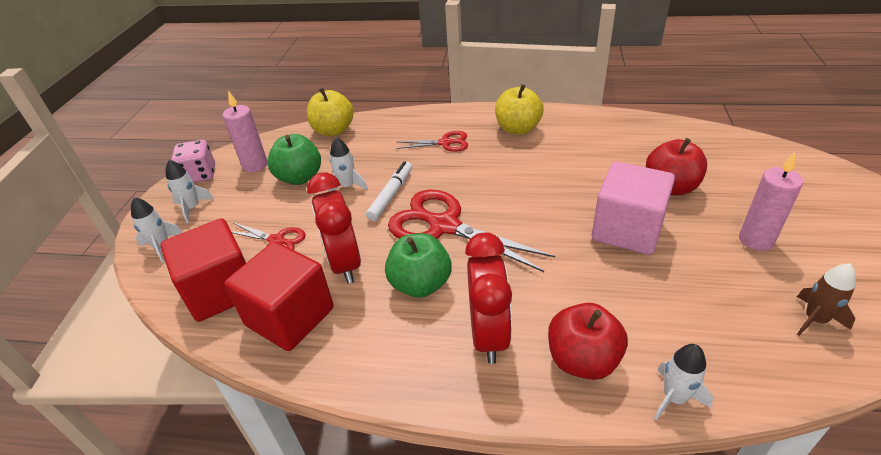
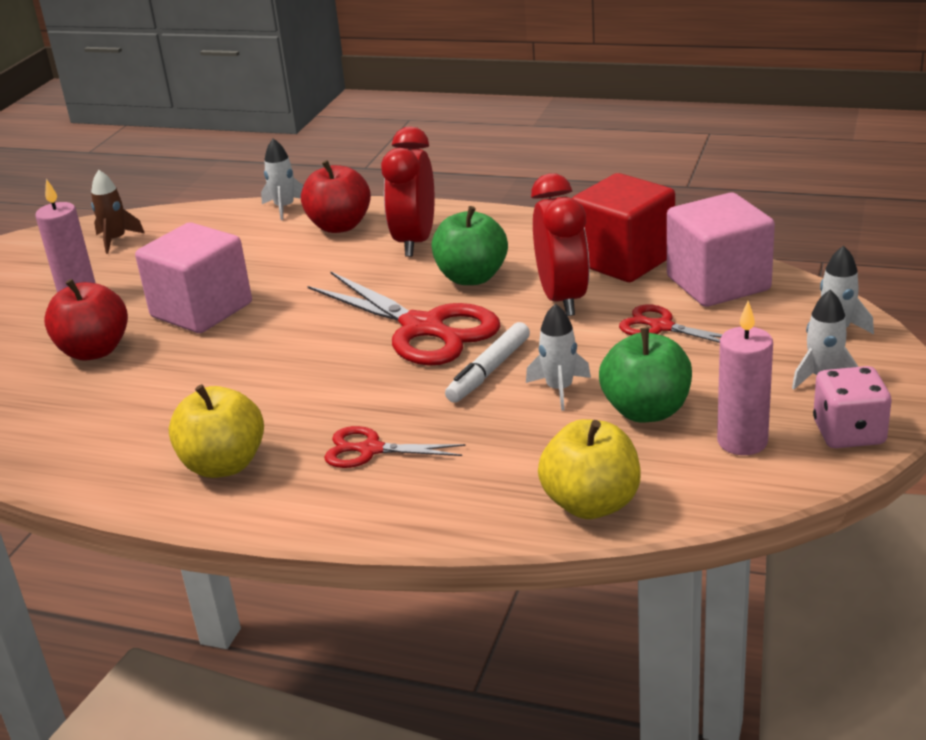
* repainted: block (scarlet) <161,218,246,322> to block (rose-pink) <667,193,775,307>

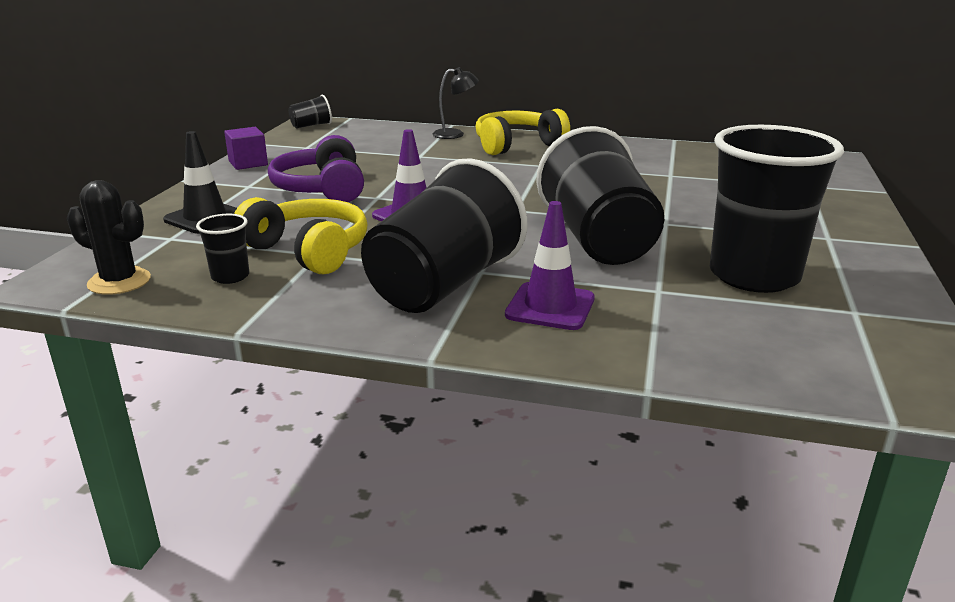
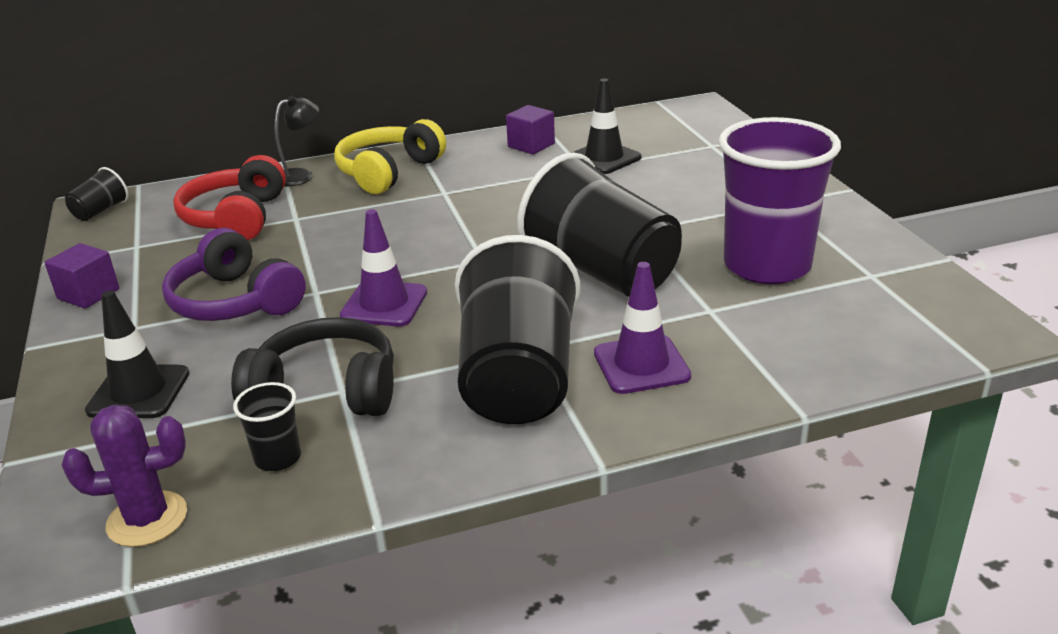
* repainted: cactus (black) <67,180,151,295> to cactus (royal purple) <62,405,187,547>
* new: headset (scarlet) <173,155,286,240>
* repainted: headset (yellow) <234,197,368,274> to headset (black) <231,317,394,416>
* new: block (royal purple) <506,105,555,154>
* new: safety cone (black) <571,79,642,174>
* repainted: beaker (black) <710,125,844,293> to beaker (royal purple) <718,117,841,284>

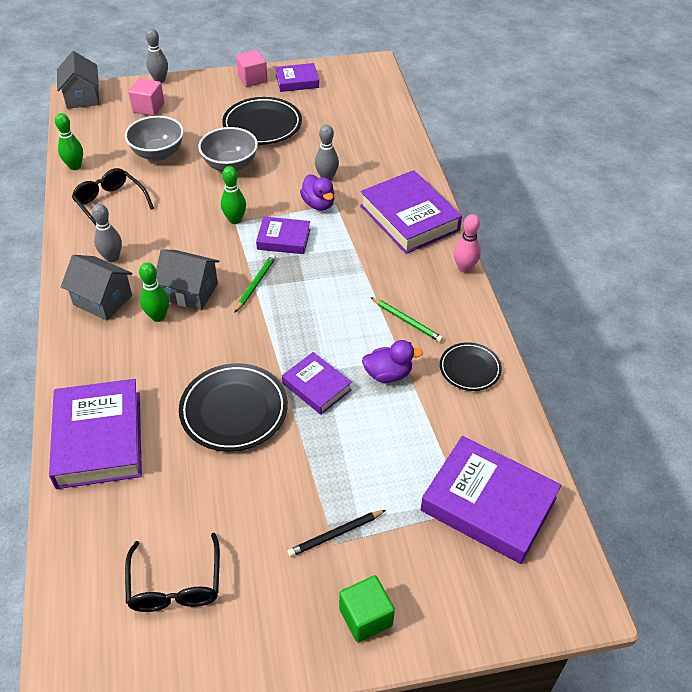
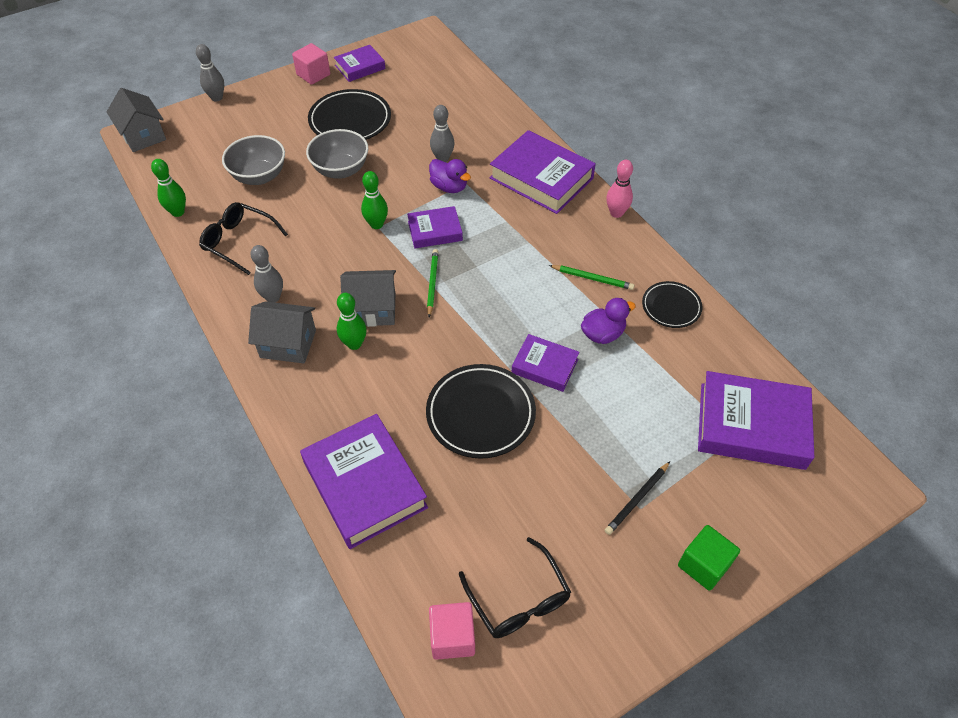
* shifted: block (rose-pink) <128,78,164,116> to <429,602,475,660>

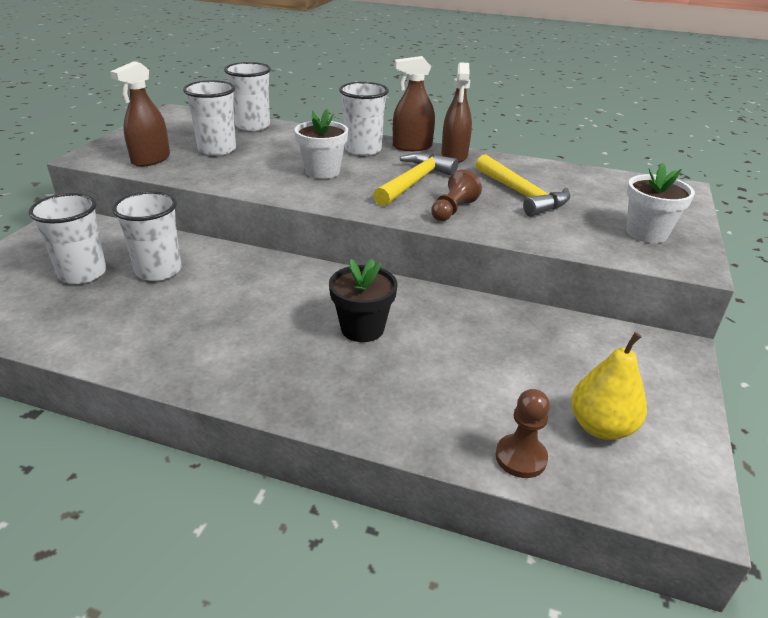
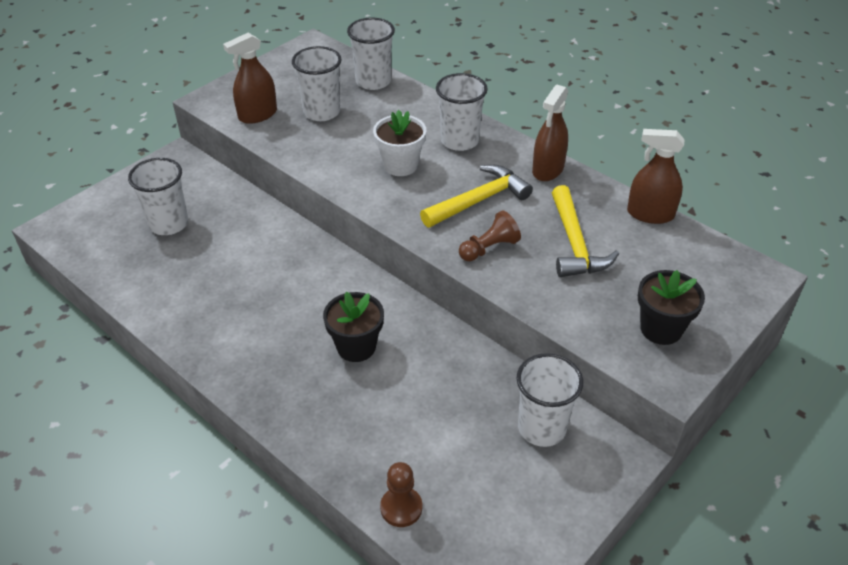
* shifted: beaker (snow-white) <112,191,181,281> to <517,353,583,447>
* shifted: spray cleaner (brown) <393,56,435,151> to <627,129,685,224>
* repainted: plant pot (snow-white) <626,163,695,243> to plant pot (black) <638,270,705,345>
* gone: toy pear (yellow) <571,332,647,440>

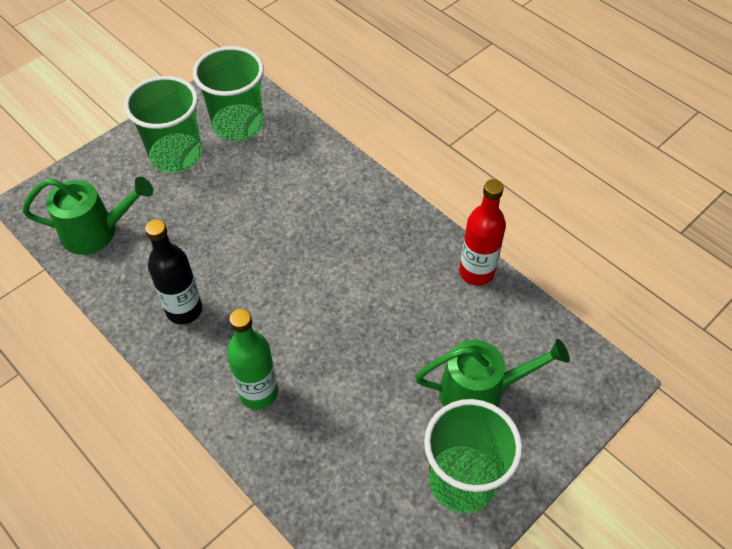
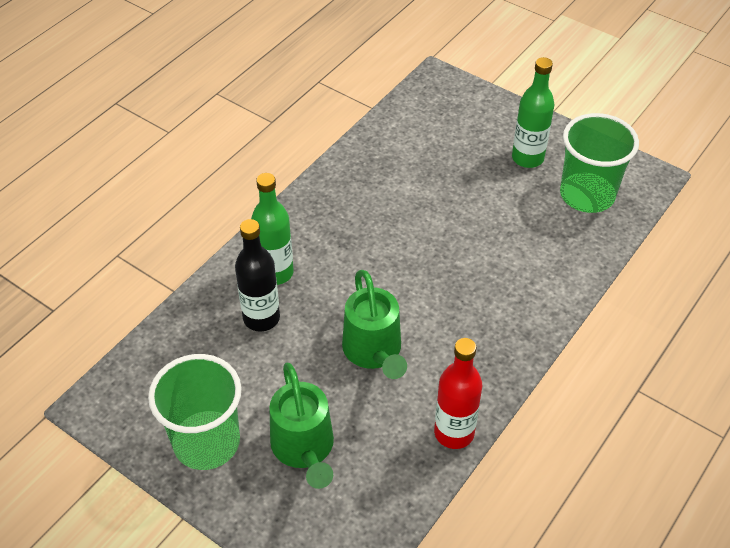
* shifted: drink bottle (black) <145,219,202,324> to <235,219,280,331>
* shifted: sprinkling can (green) <22,177,153,255> to <342,270,407,379>
* swapped: beaker (green) <124,76,202,173> to drink bottle (green) <512,57,555,168>

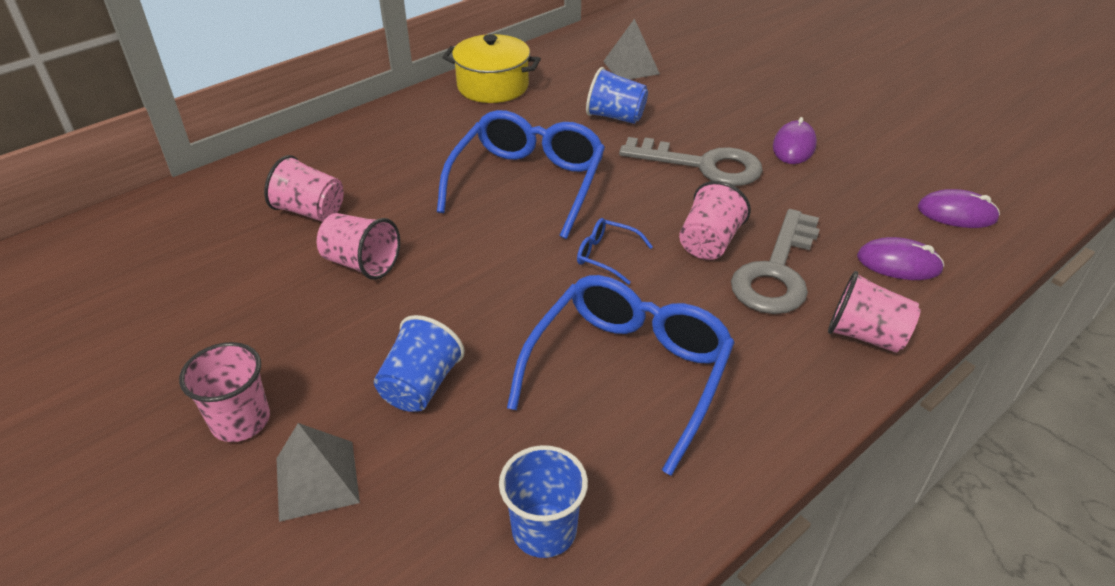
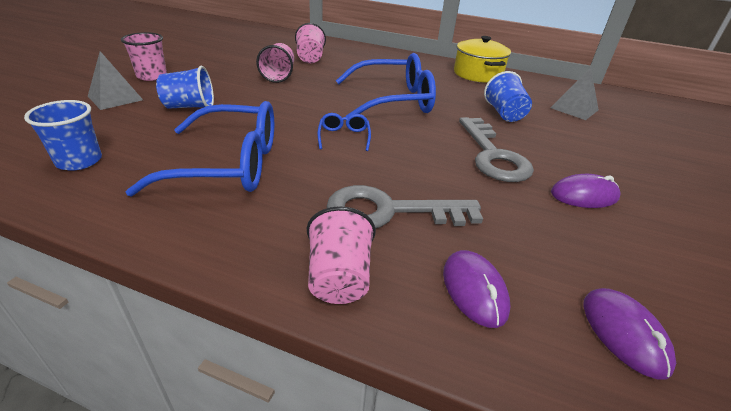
* gone: beaker (rose-pink) <679,181,751,260>

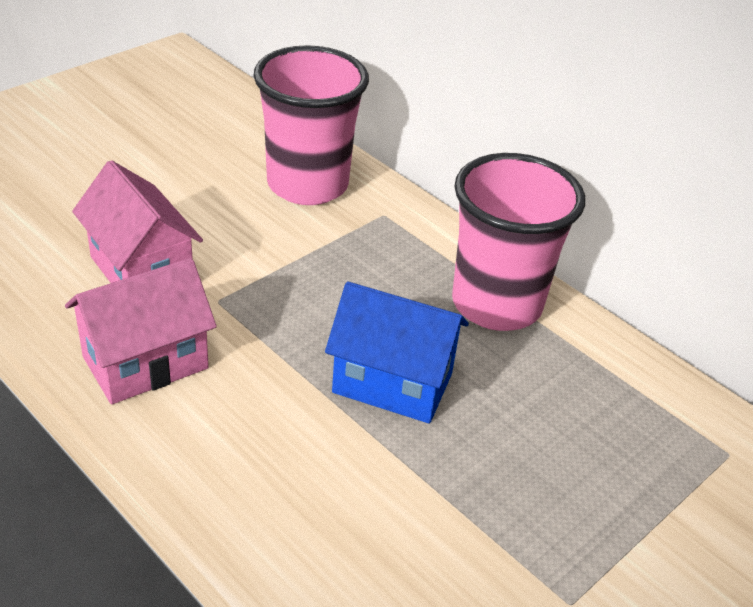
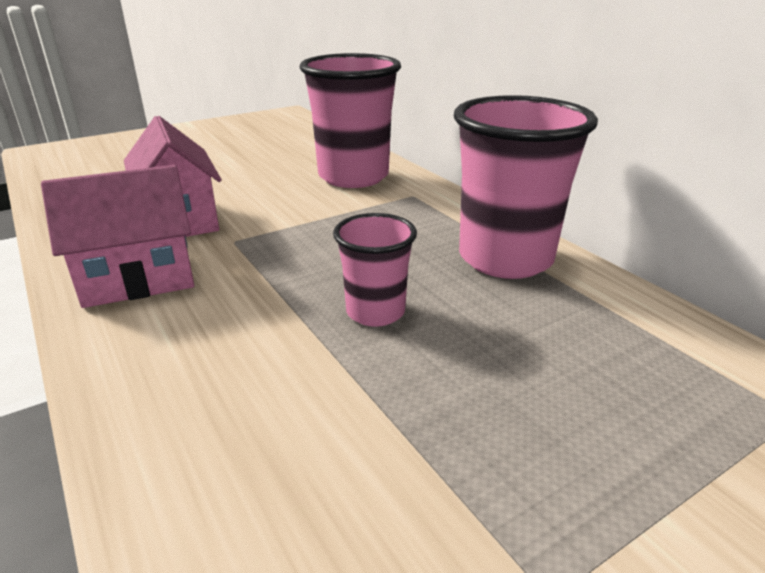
* swapped: toy house (cobalt) <325,281,469,424> to beaker (rose-pink) <333,213,417,327>

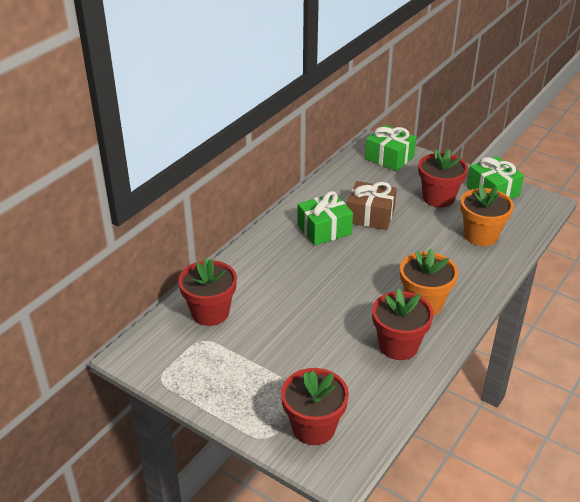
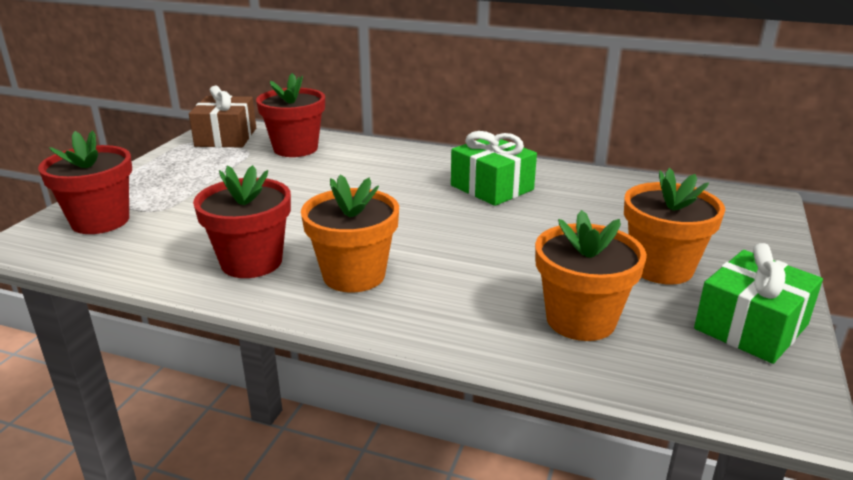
* shifted: gift (brown) <347,181,397,230> to <189,85,256,147>
* repainted: plant pot (scarlet) <418,149,468,207> to plant pot (bright orange) <624,168,725,285>
* gone: gift (green) <365,125,416,171>

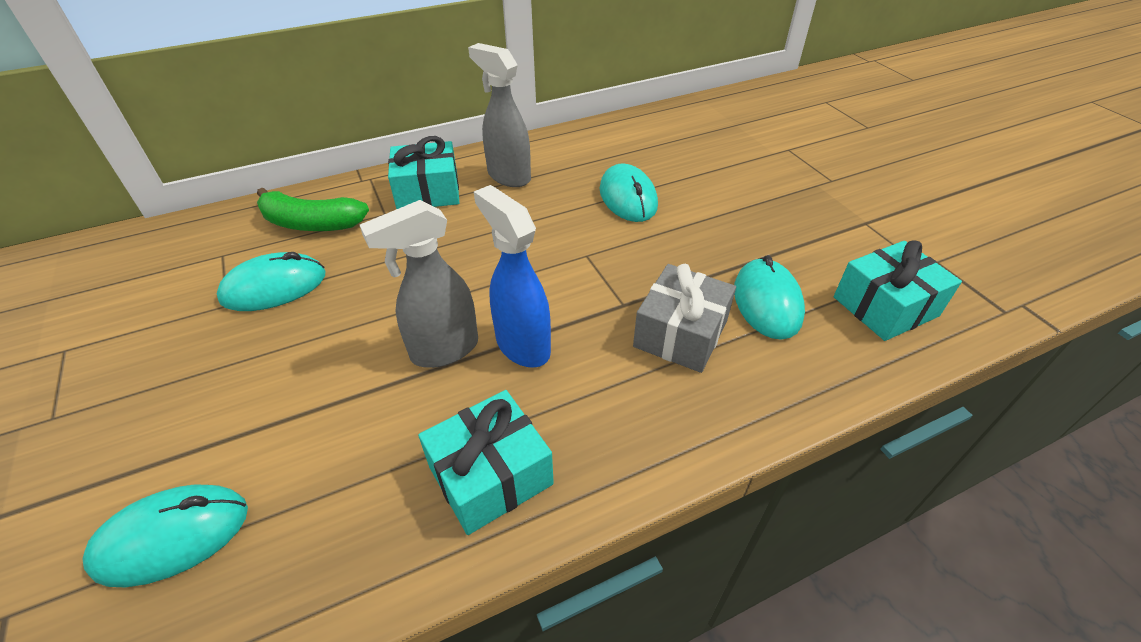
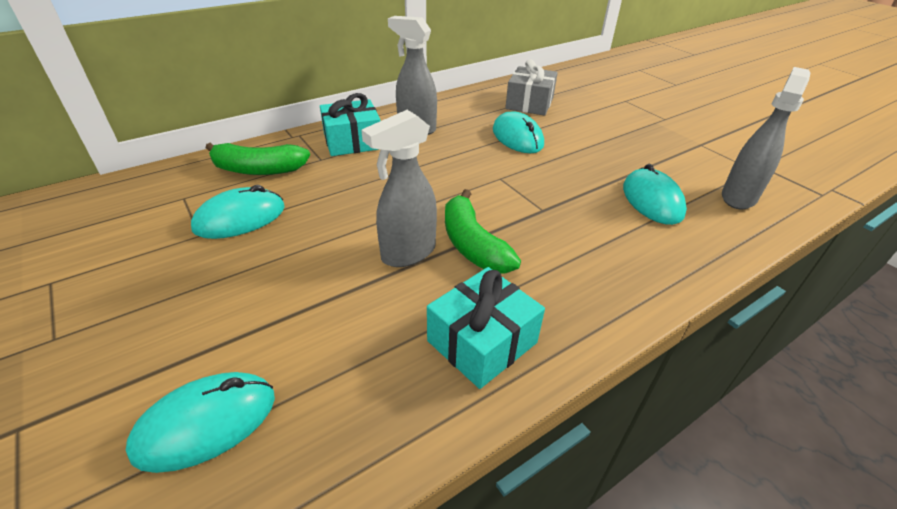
* swapped: spray cleaner (cobalt) <474,185,551,368> to toy banana (green) <445,189,521,274>
* shifted: gift (gray) <633,264,736,373> to <505,59,558,116>
* swapped: gift (aqua) <834,240,962,341> to spray cleaner (gray) <722,67,811,210>

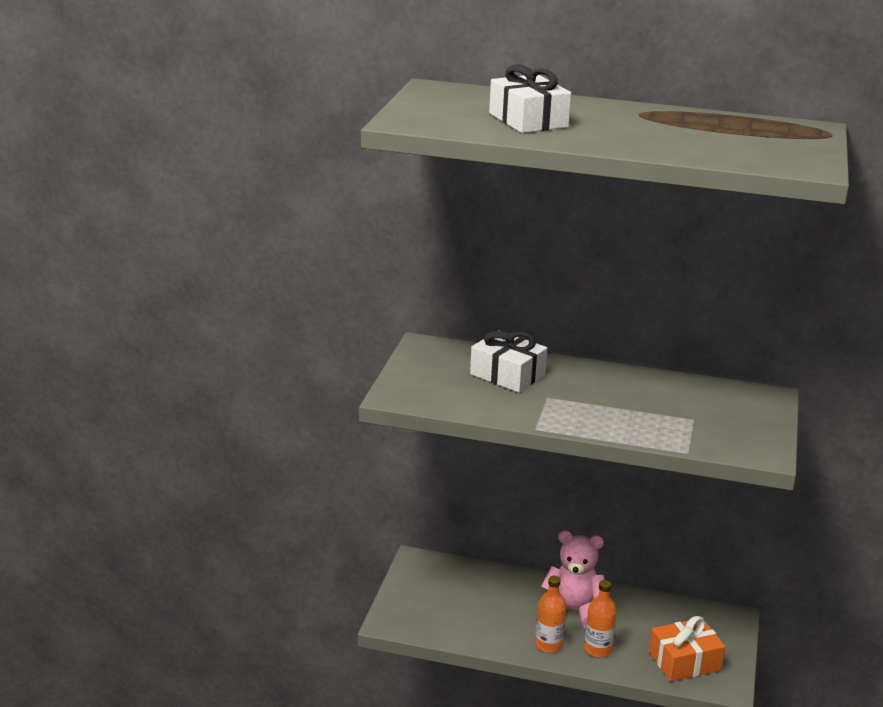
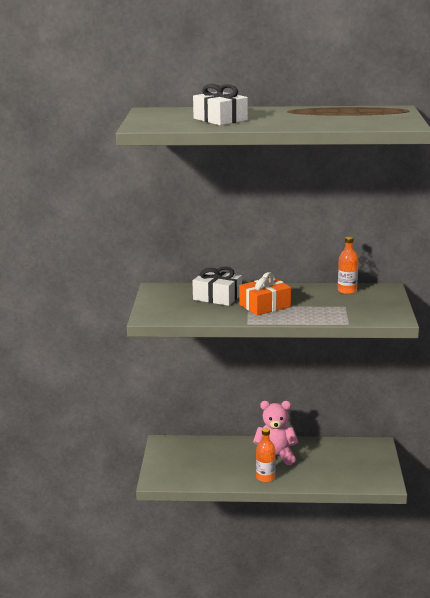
* shifted: gift (bright orange) <649,616,725,681> to <239,272,291,315>
* shifted: drink bottle (bright orange) <584,580,617,657> to <338,237,358,294>

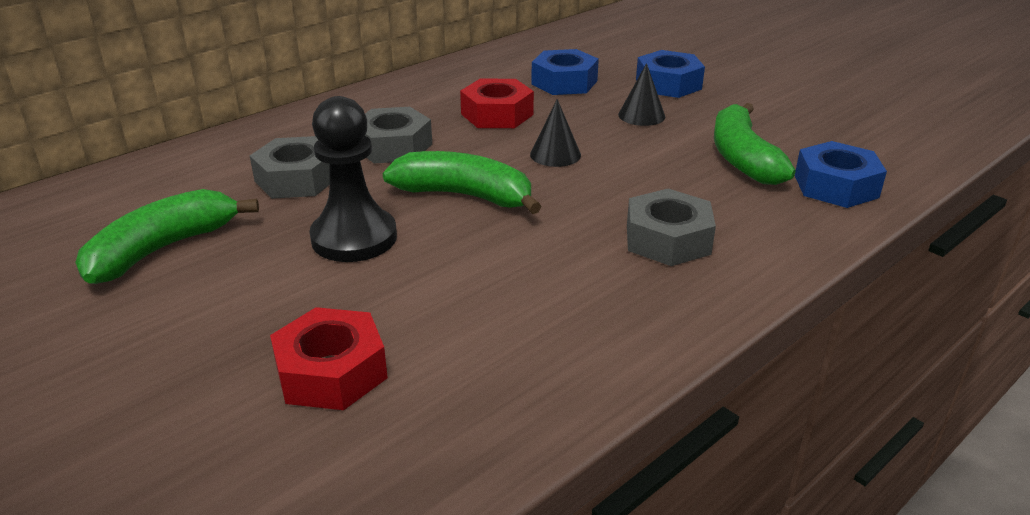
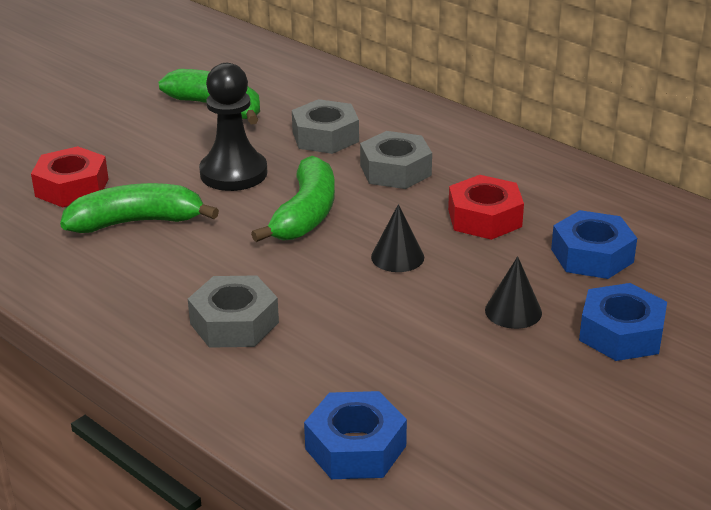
* shifted: toy banana (green) <714,103,795,185> to <60,183,219,233>

